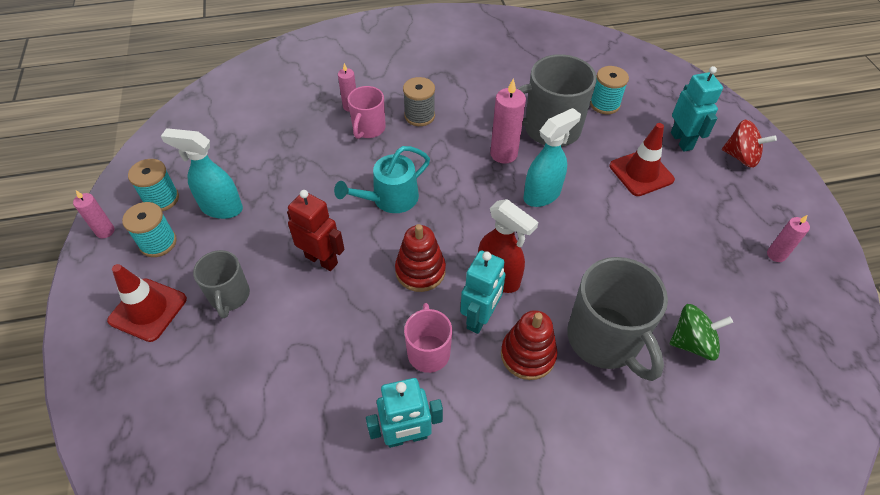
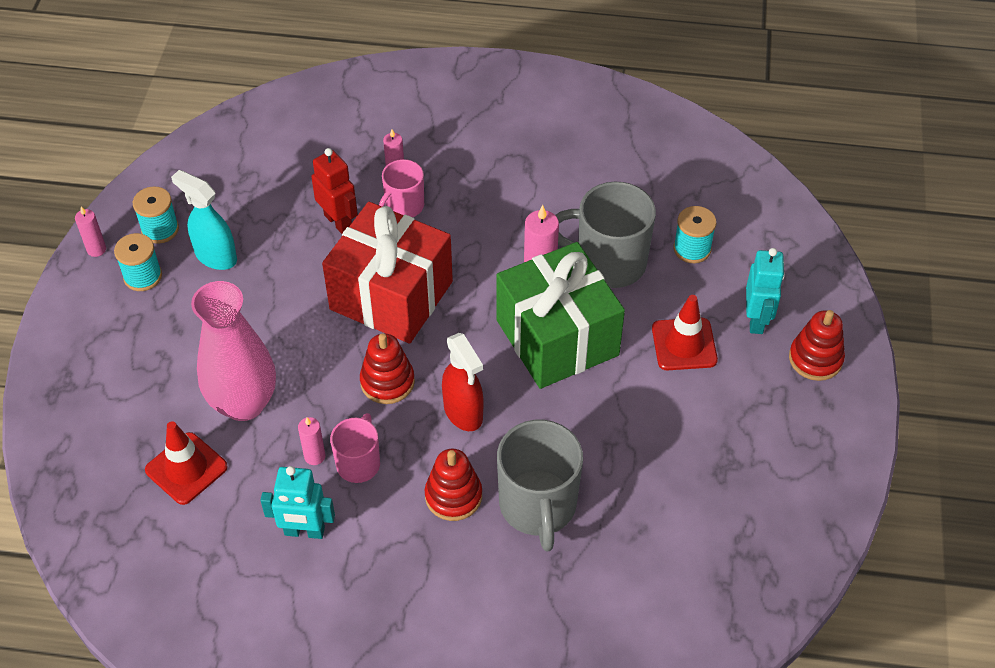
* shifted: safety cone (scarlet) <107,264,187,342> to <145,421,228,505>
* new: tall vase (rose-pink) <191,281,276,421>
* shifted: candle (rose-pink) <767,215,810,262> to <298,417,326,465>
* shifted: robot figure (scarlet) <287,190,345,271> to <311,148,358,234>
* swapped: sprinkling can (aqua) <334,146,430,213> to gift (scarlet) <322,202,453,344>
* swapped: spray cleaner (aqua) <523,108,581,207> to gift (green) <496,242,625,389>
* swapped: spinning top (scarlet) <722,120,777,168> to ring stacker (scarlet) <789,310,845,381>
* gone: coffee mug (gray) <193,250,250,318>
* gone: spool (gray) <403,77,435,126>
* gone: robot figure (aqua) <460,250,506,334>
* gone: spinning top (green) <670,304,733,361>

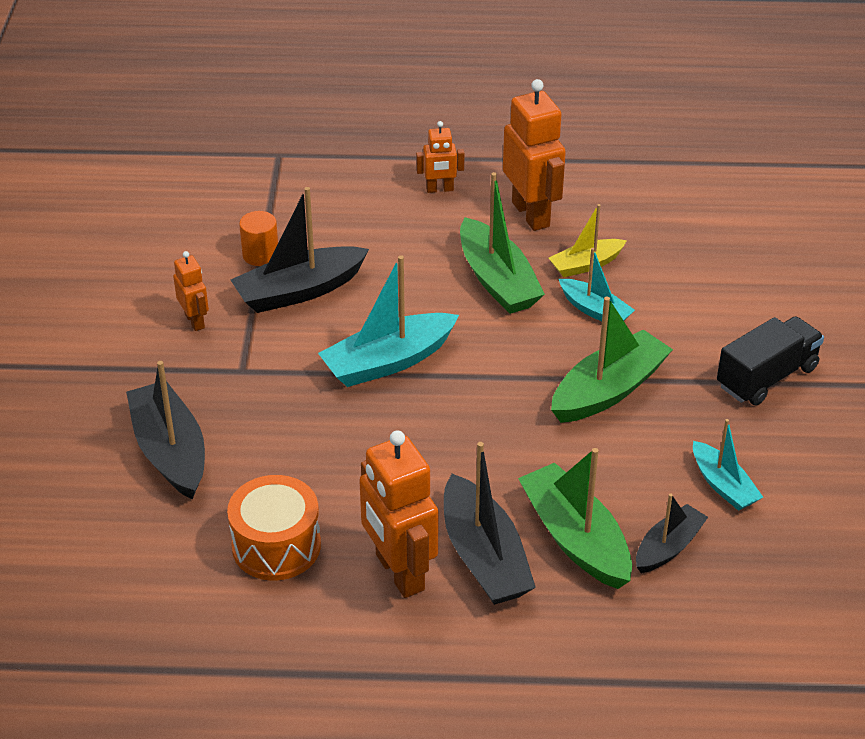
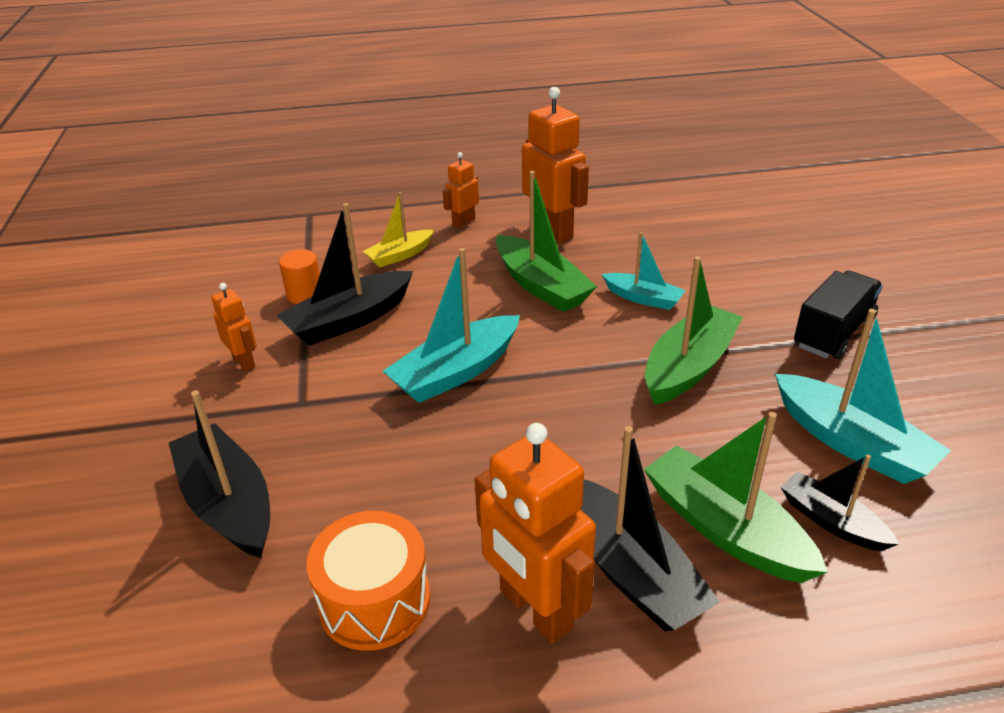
* shifted: toy boat (yellow) <549,204,627,277> to <363,192,434,268>
* rotated: robot figure (bright orange) <416,121,465,193> = <443,152,479,228> 150 degrees clockwise
* scaled: toy boat (aqua) <693,419,763,511> = <775,309,951,484> x1.66
* rotated: toy boat (black) <636,494,708,573> = <781,455,899,551> 75 degrees counterclockwise

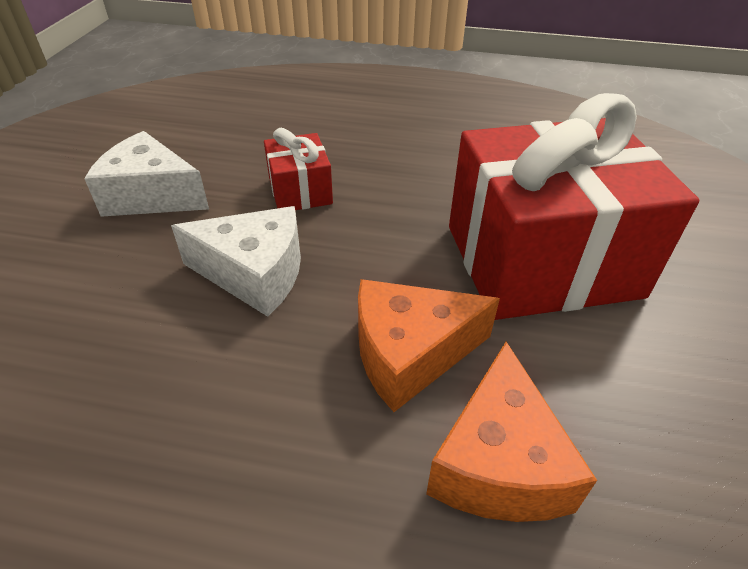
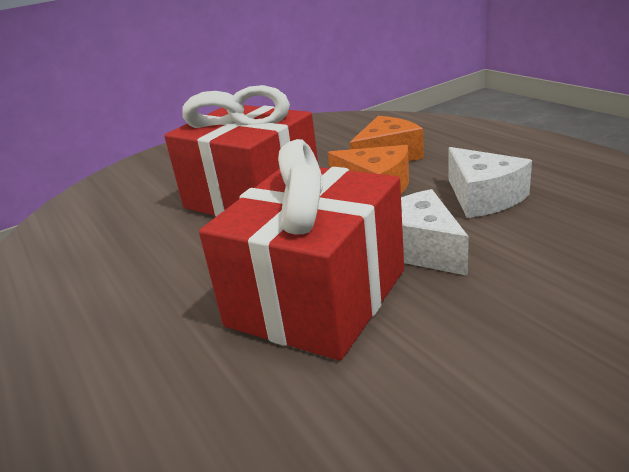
* scaled: gift (scarlet) <264,128,333,210> = <199,139,404,360> x2.23
* shifted: cheese wedge (snow-white) <84,131,209,217> to <448,147,532,218>

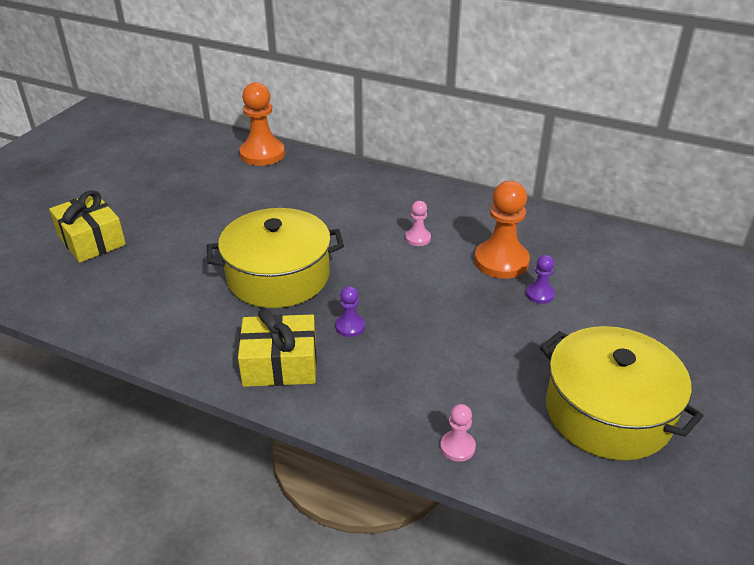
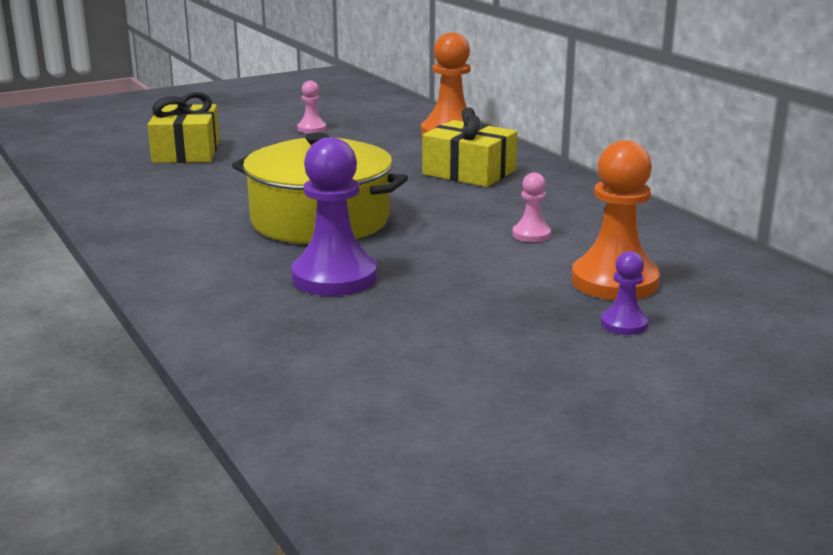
* scaled: pawn (royal purple) <335,286,365,337> = <291,137,377,296> x2.02
* shifted: pawn (rose-pink) <440,404,476,462> to <297,81,326,133>
* shifted: gift (yellow) <238,308,317,387> to <422,107,518,187>
* gone: pot (yellow) <540,326,703,461>

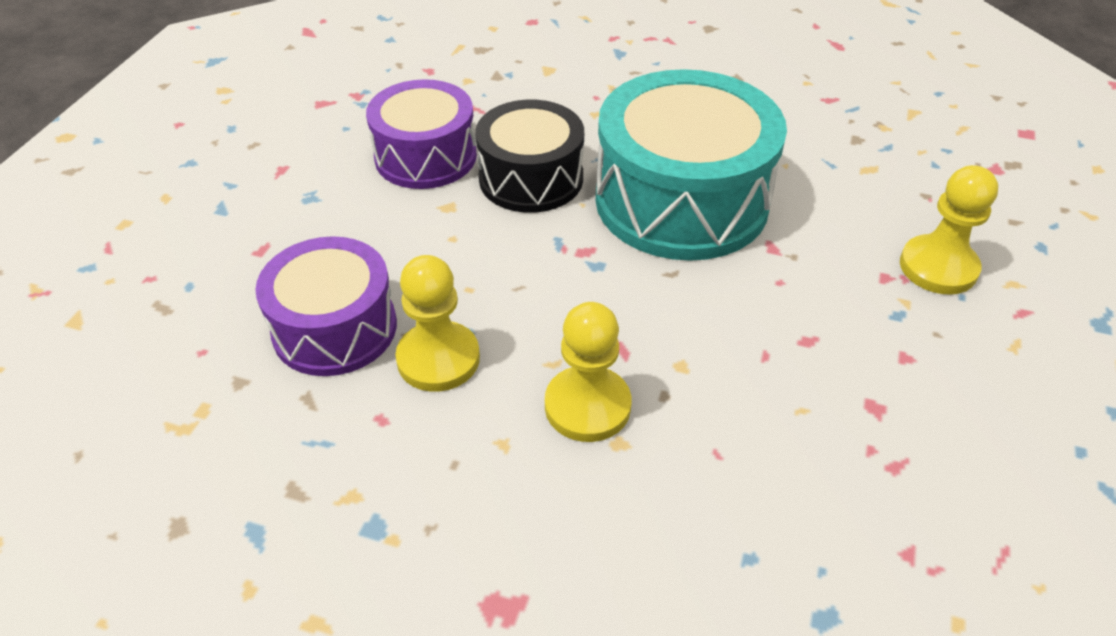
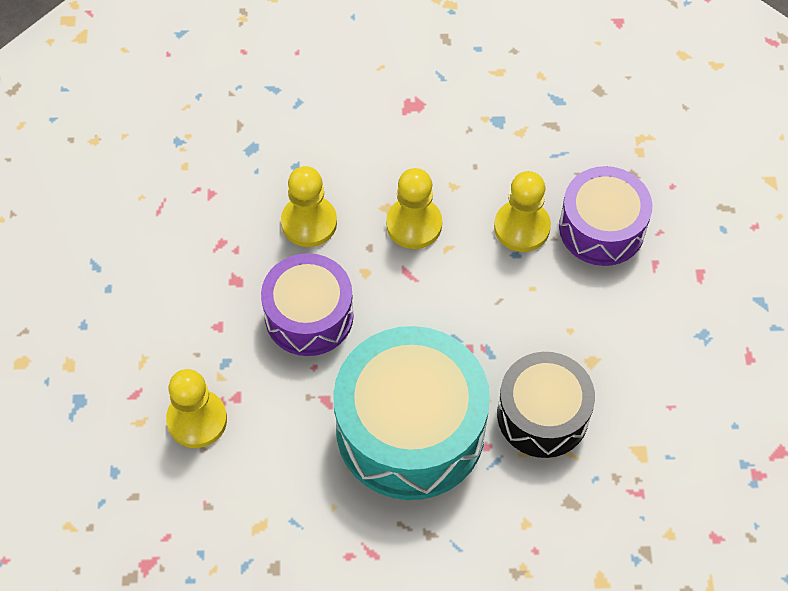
* shifted: drum (royal purple) <366,79,477,189> to <261,253,354,356>
* new: pawn (yellow) <281,166,337,247>

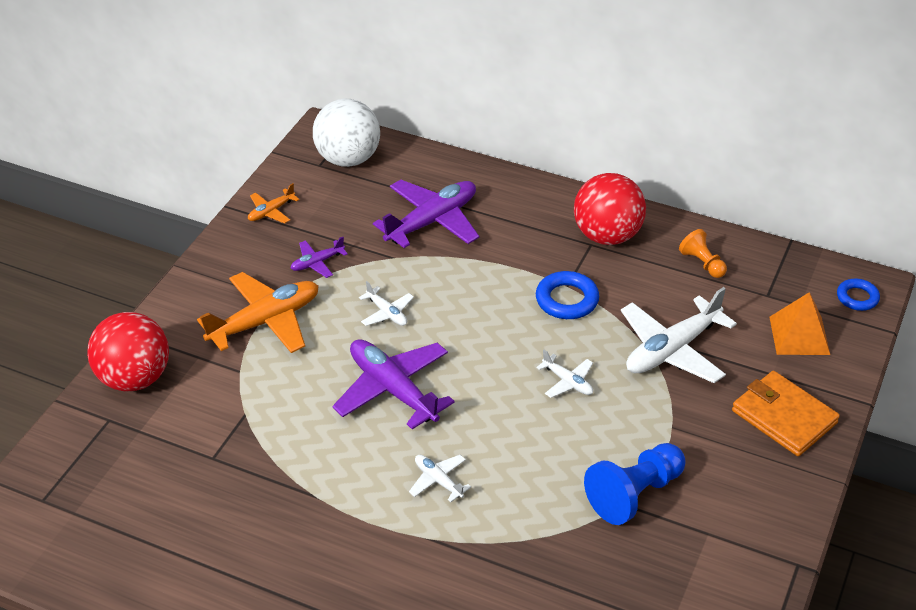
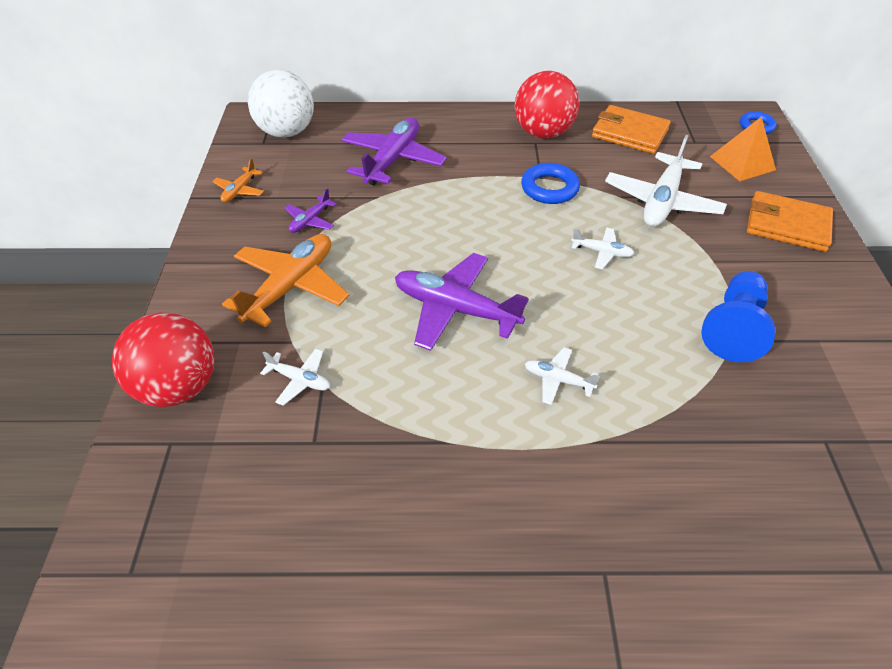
* shifted: aeroplane (snow-white) <359,281,414,326> to <260,348,330,406>
* swapped: pawn (bright orange) <679,229,727,278> to wallet (bright orange) <592,105,671,154>

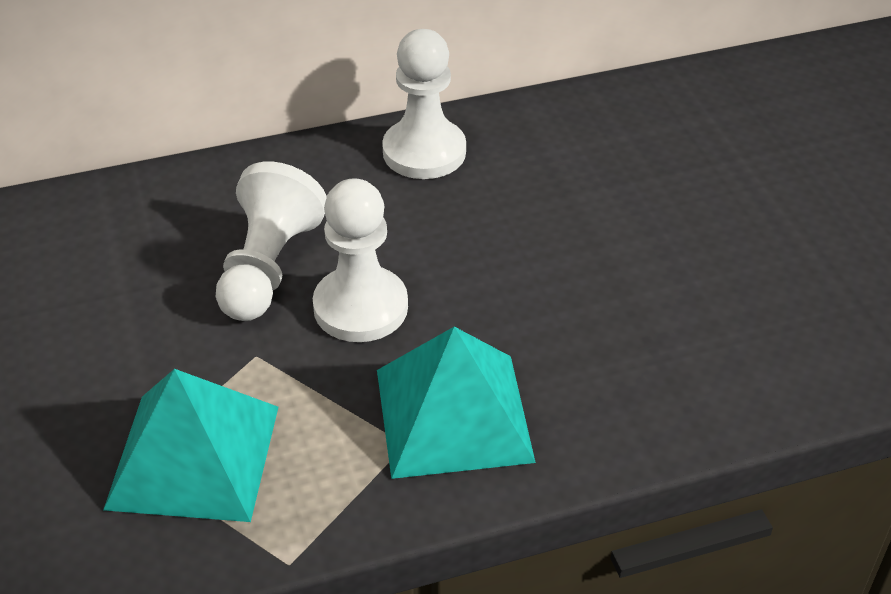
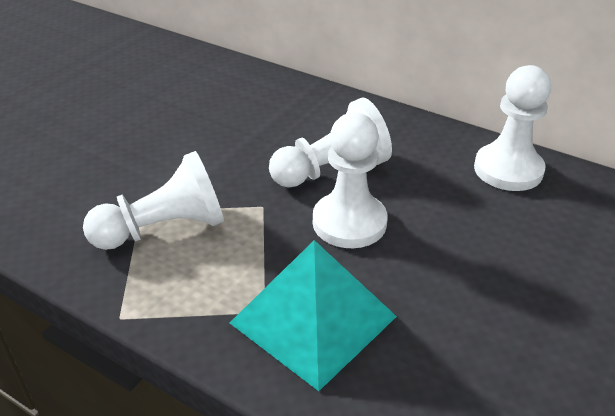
* swapped: pyramid (aqua) <103,369,278,522> to pawn (snow-white) <83,151,224,250>

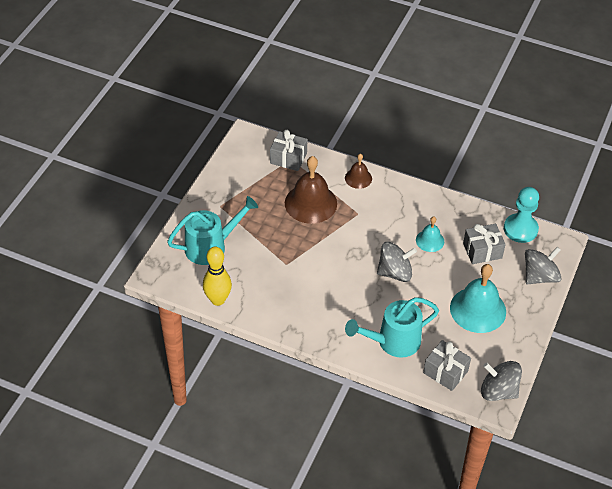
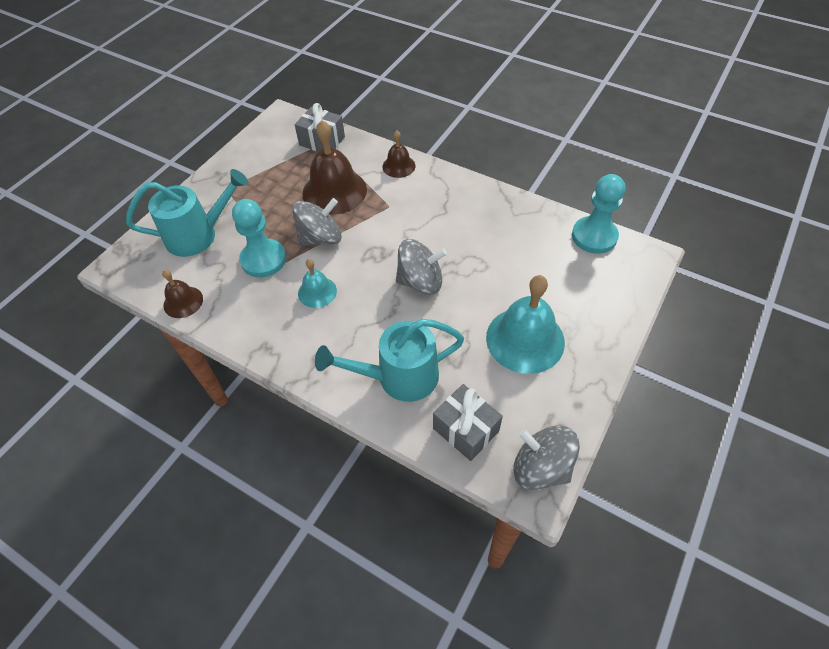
* swapped: tenpin (yellow) <203,246,232,306> to hand bell (brown) <162,269,203,318>
* new: pawn (aqua) <232,199,286,277>
* shifted: spinning top (gray) <525,247,562,284> to <292,198,341,246>
* shifted: hand bell (aqua) <416,217,444,252> to <298,259,337,308>
* gone: gift (gray) <463,224,506,264>

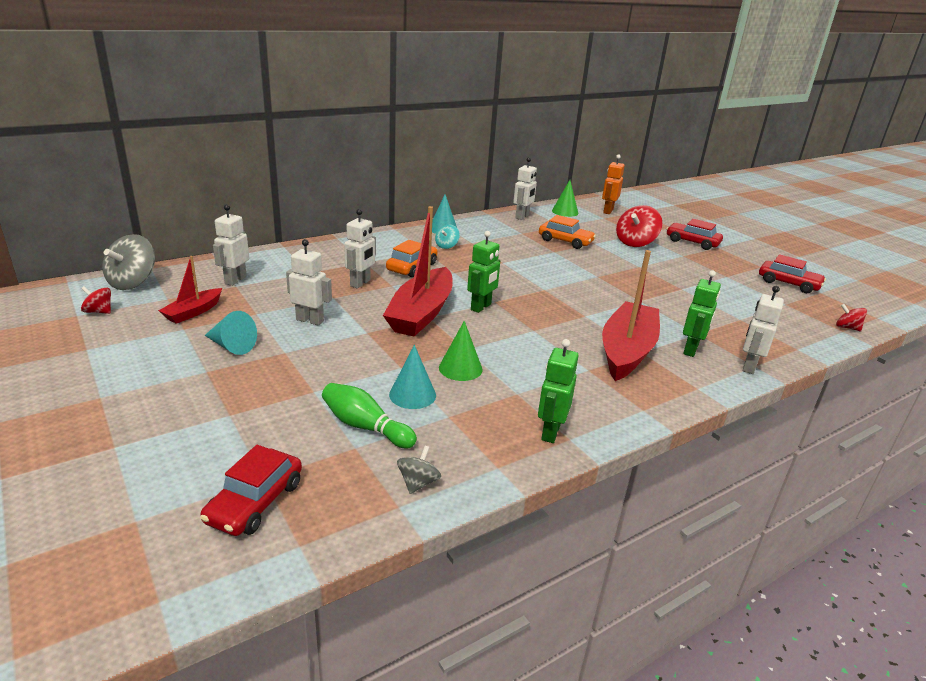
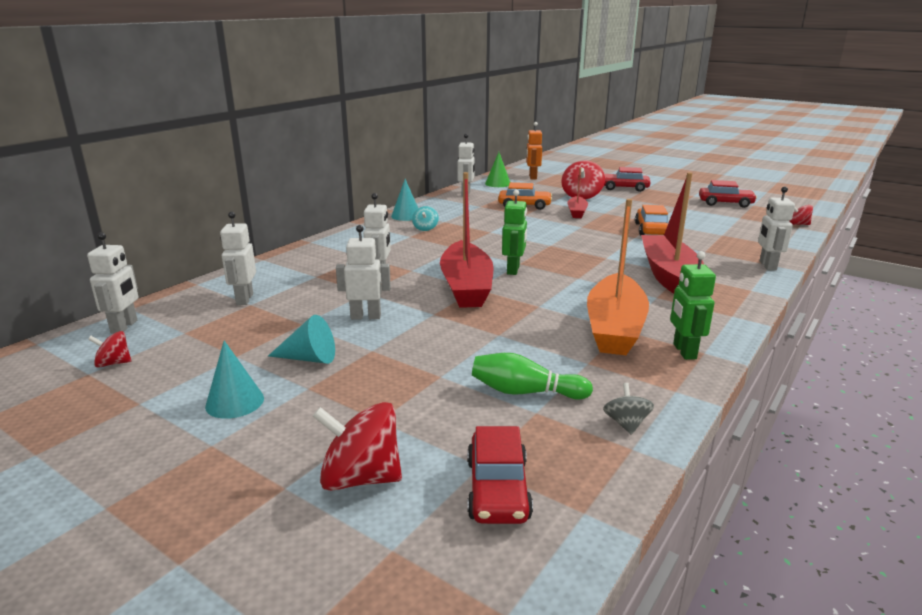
* swapped: spinning top (gray) <102,234,155,290> to robot figure (snow-white) <87,232,139,333>
* shifted: solid cone (aqua) <389,345,436,409> to <205,341,264,419>
* new: spinning top (scarlet) <313,402,402,491>
* shifted: toy boat (scarlet) <158,256,222,324> to <567,168,588,218>
* new: toy boat (bright orange) <587,199,649,355>
* shifted: automobile (bright orange) <386,240,438,277> to <635,205,668,235>
* gone: solid cone (green) <439,321,483,381>
* gone: robot figure (green) <683,270,721,357>

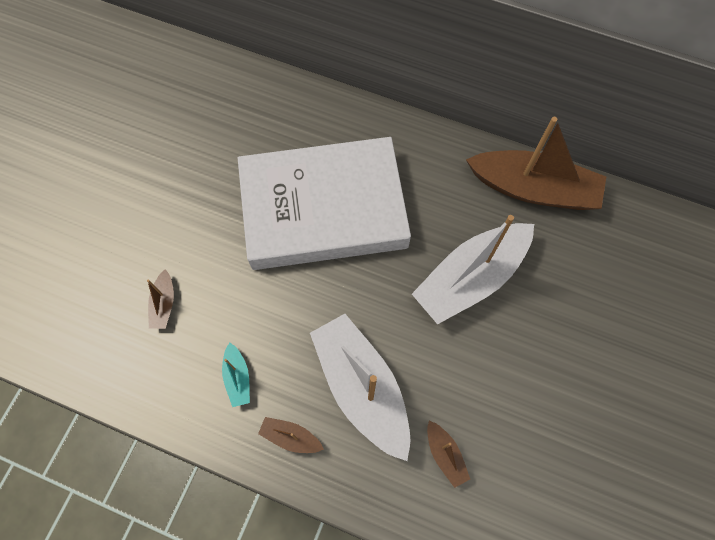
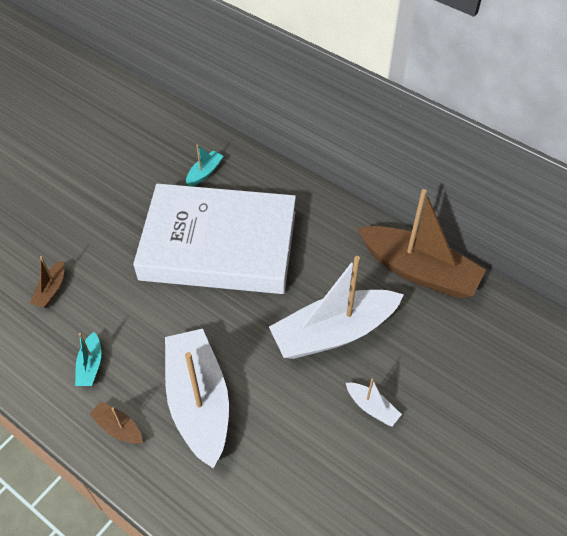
* new: toy boat (aqua) <186,144,224,186>
* new: toy boat (snow-white) <346,379,402,427>
* gone: toy boat (brown) <427,421,470,488>

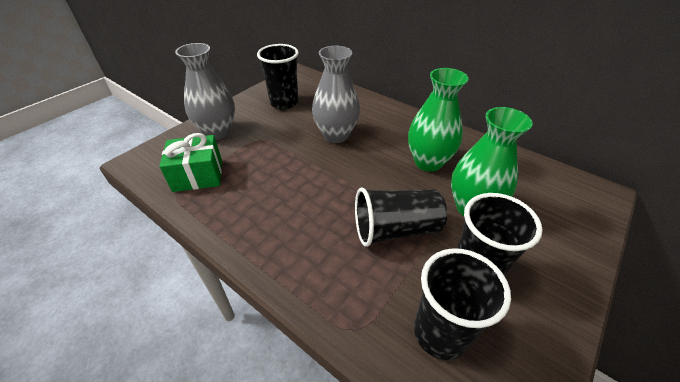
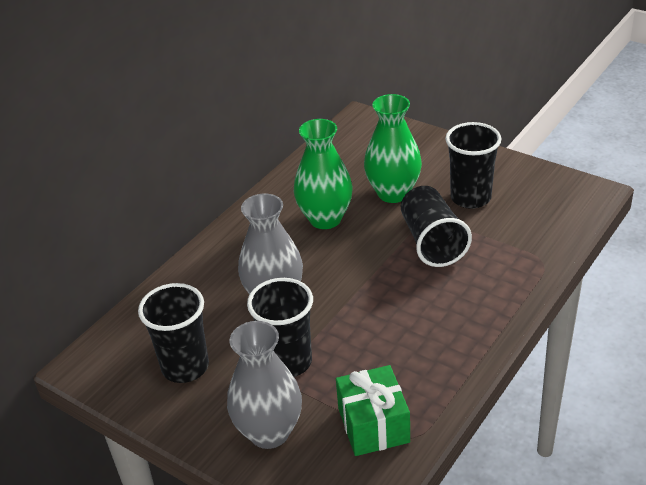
* shifted: beaker (black) <414,248,511,360> to <247,278,313,377>

